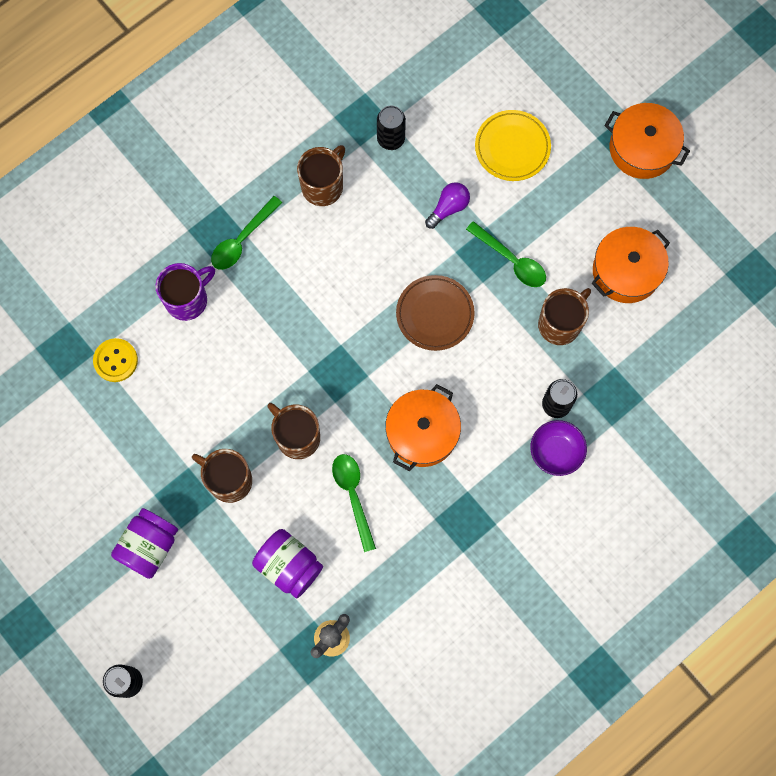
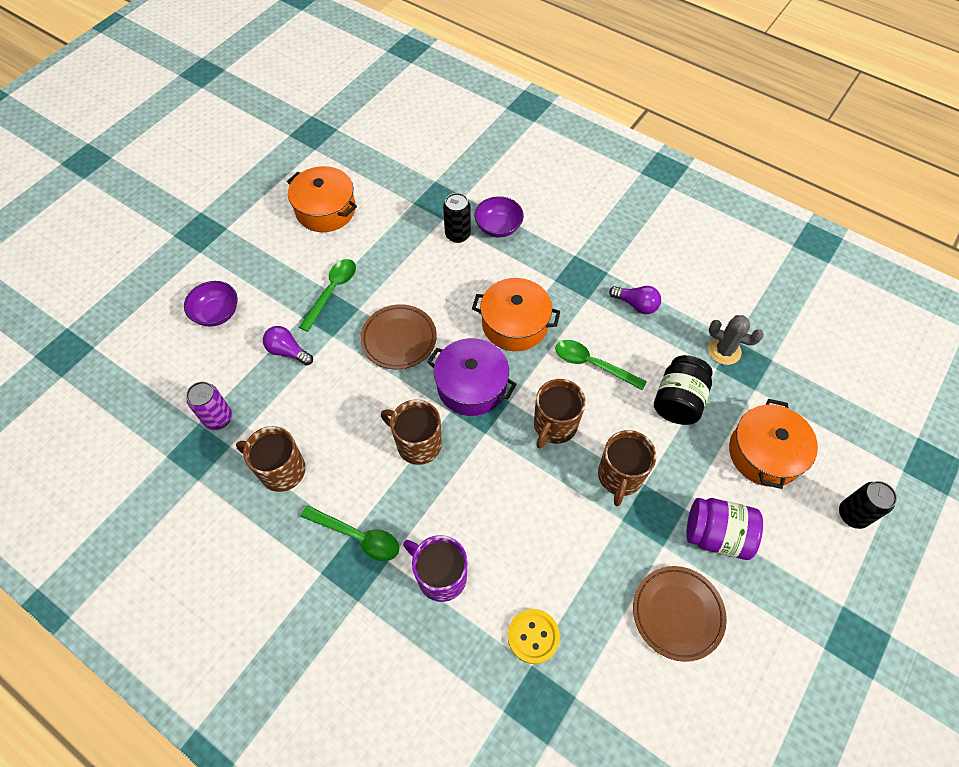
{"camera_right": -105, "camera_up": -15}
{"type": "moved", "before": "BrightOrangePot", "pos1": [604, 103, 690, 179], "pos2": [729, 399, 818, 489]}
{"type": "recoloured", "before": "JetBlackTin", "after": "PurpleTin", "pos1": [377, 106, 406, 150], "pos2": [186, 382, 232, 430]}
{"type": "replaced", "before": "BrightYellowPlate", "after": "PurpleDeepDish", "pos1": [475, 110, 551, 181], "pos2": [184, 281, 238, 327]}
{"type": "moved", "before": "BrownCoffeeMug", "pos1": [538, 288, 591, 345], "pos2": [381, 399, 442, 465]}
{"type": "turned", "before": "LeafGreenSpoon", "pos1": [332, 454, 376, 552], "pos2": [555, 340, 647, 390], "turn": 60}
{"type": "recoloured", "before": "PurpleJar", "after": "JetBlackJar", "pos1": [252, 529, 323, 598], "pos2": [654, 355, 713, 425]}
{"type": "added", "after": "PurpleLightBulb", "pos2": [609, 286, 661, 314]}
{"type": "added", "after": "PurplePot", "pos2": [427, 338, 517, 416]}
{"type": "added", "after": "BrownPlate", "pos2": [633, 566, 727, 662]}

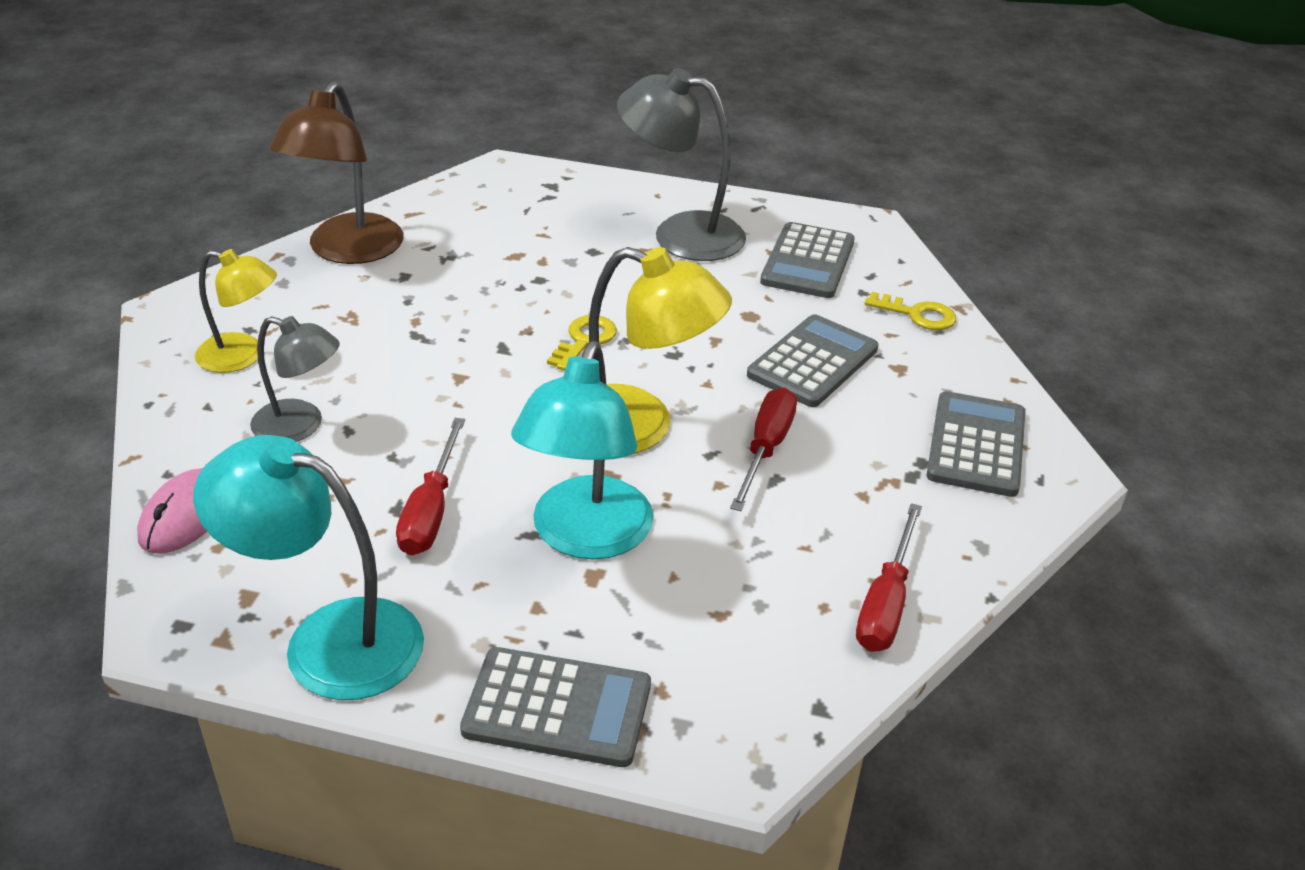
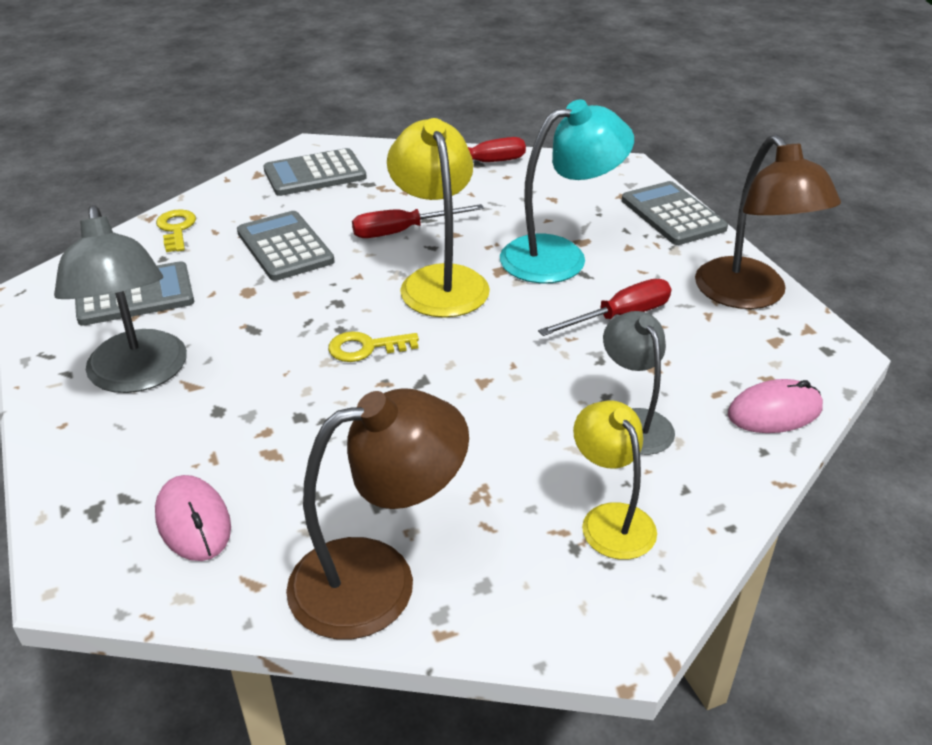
{"camera_right": -125, "camera_up": 0}
{"type": "turned", "before": "GreyCalculator", "pos1": [747, 314, 878, 407], "pos2": [237, 211, 335, 281], "turn": 60}
{"type": "recoloured", "before": "AquaReadingLamp", "after": "BrownReadingLamp", "pos1": [193, 435, 424, 700], "pos2": [695, 135, 841, 309]}
{"type": "added", "after": "RosePinkPcMouse", "pos2": [155, 475, 231, 561]}

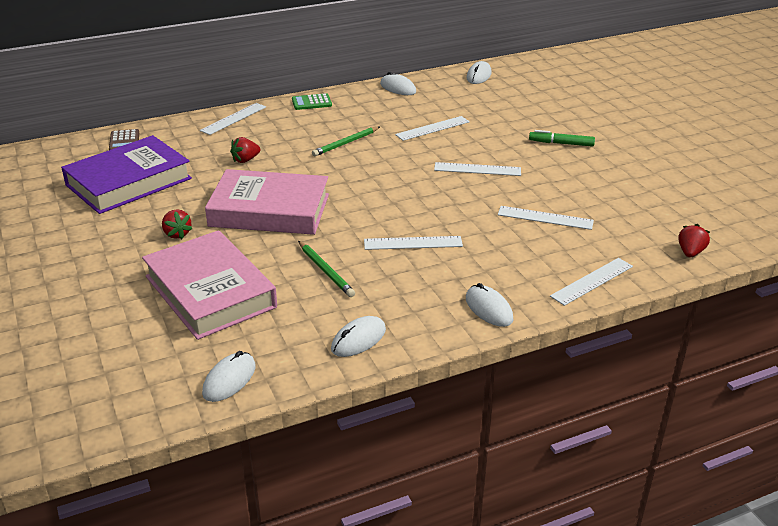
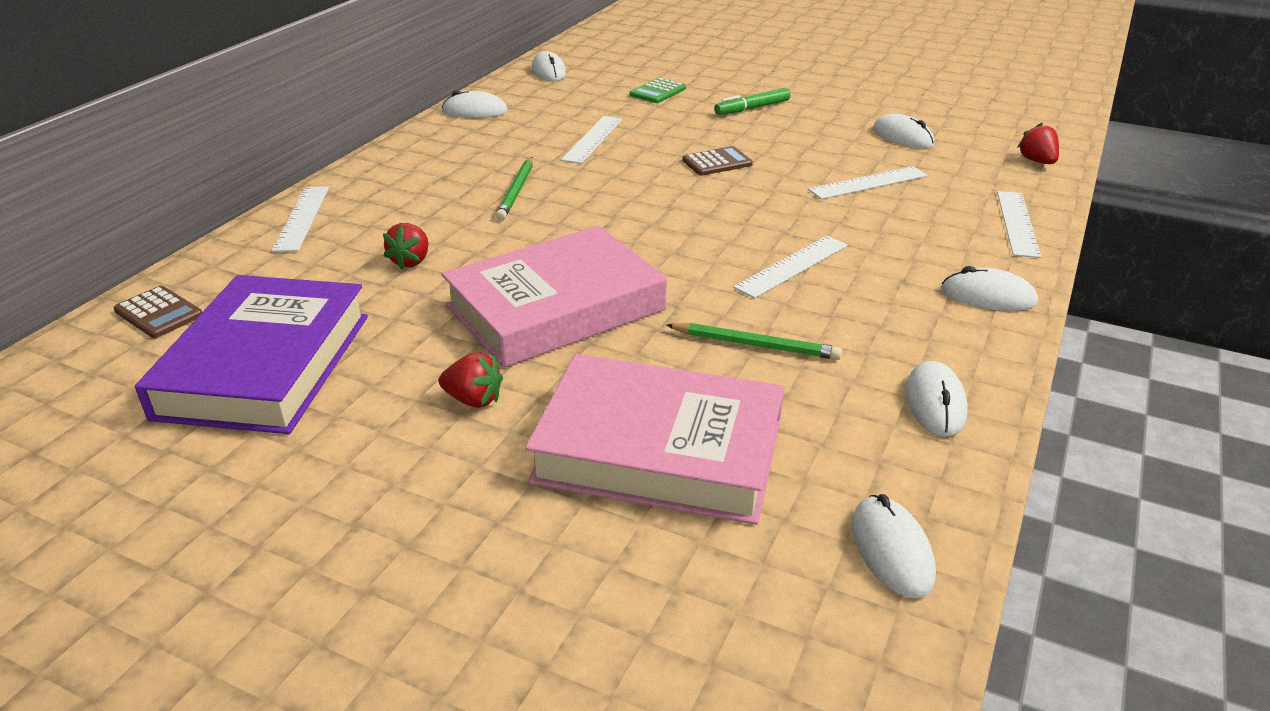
{"camera_right": -40, "camera_up": 0}
{"type": "moved", "before": "LeafGreenCalculator", "pos1": [292, 93, 332, 110], "pos2": [629, 78, 686, 103]}
{"type": "replaced", "before": "PureWhiteRuler", "after": "BrownCalculator", "pos1": [434, 162, 521, 176], "pos2": [682, 146, 753, 176]}
{"type": "added", "after": "PureWhitePcMouse", "pos2": [873, 114, 934, 148]}

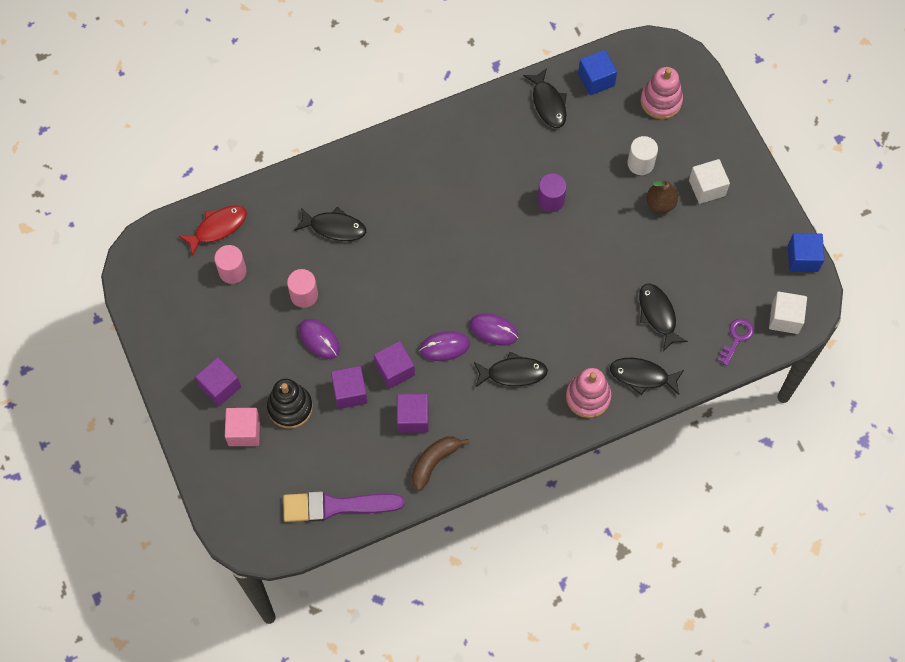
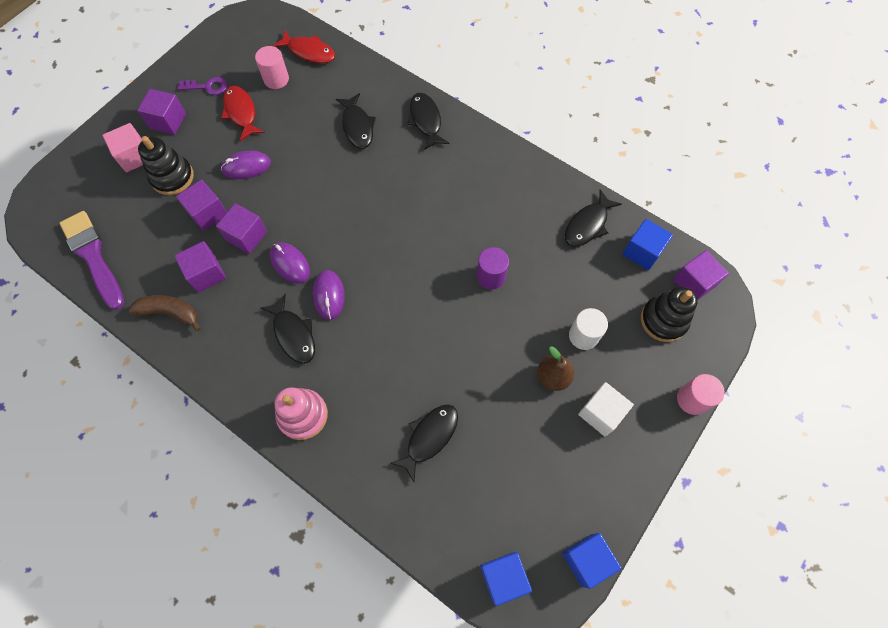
{"camera_right": 60, "camera_up": 0}
{"type": "recoloured", "before": "RosePinkStackingRings", "after": "JetBlackStackingRings", "pos1": [641, 67, 683, 119], "pos2": [641, 287, 698, 342]}
{"type": "moved", "before": "RosePinkCylinderShape", "pos1": [287, 269, 318, 308], "pos2": [677, 374, 725, 415]}
{"type": "recoloured", "before": "PureWhiteBlock", "after": "CobaltBlock", "pos1": [769, 291, 807, 334], "pos2": [480, 552, 532, 606]}
{"type": "turned", "before": "PurplePcMouse", "pos1": [299, 319, 340, 359], "pos2": [221, 151, 271, 179], "turn": 60}
{"type": "moved", "before": "PurpleDoorKey", "pos1": [718, 319, 754, 366], "pos2": [178, 77, 227, 95]}
{"type": "moved", "before": "JetBlackFishFigure", "pos1": [610, 358, 684, 395], "pos2": [407, 93, 449, 150]}
{"type": "added", "after": "RedFishFigure", "pos2": [222, 86, 265, 141]}
{"type": "added", "after": "PurpleBlock", "pos2": [673, 250, 729, 300]}

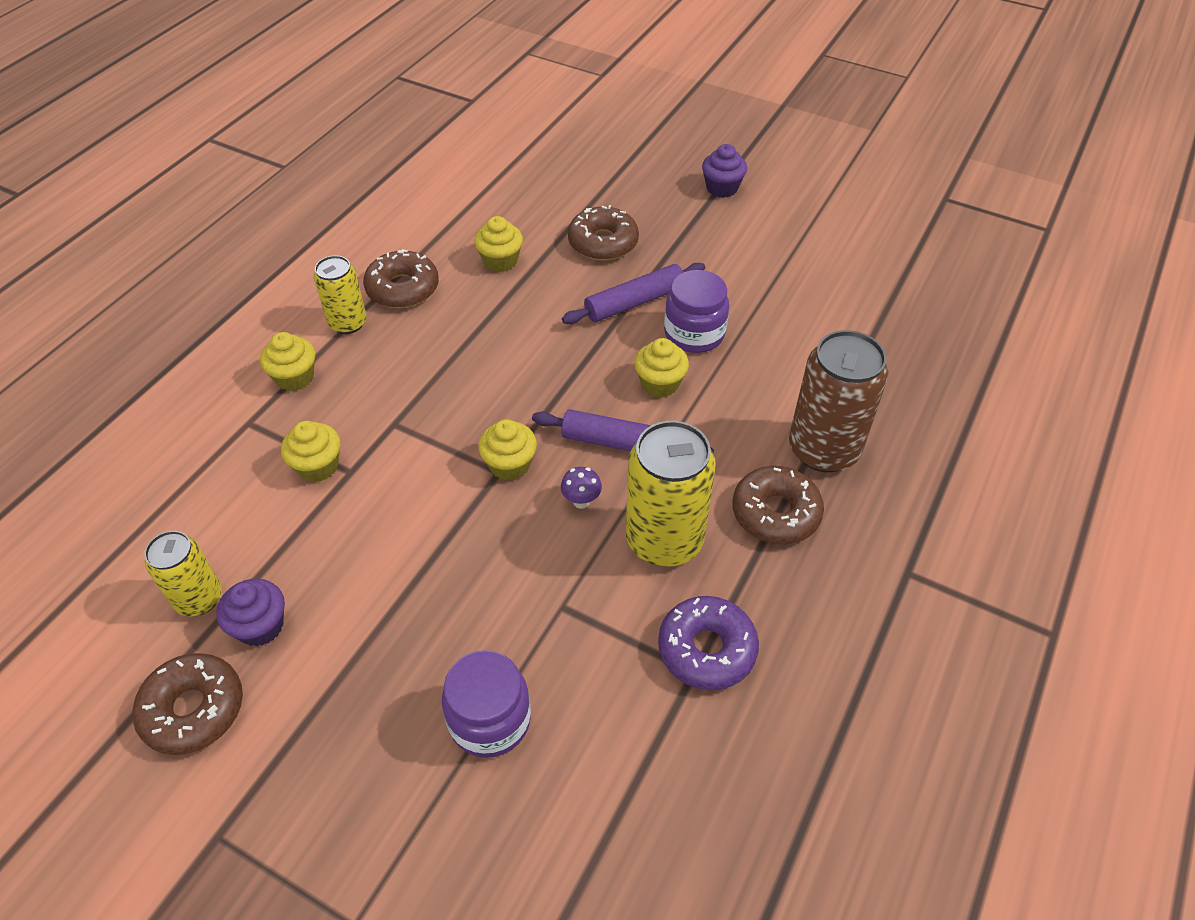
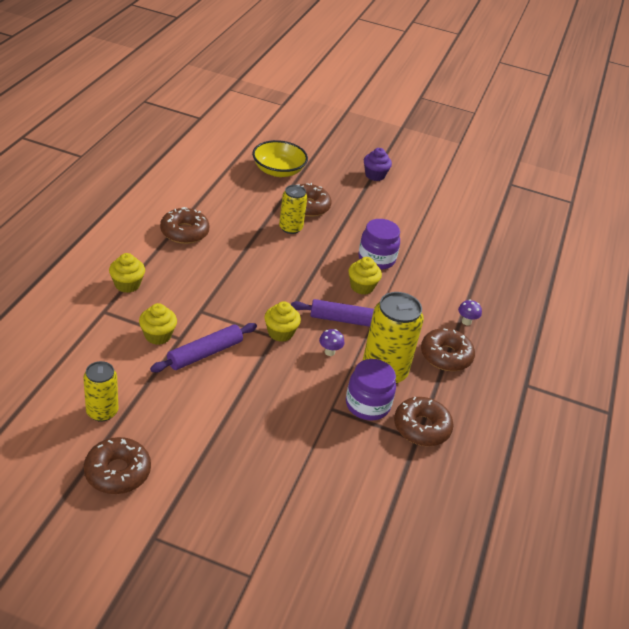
{"camera_right": -15, "camera_up": -10}
{"type": "removed", "before": "BrightYellowCupcake", "pos1": [474, 216, 523, 272]}
{"type": "moved", "before": "BrightYellowTin", "pos1": [314, 255, 367, 334], "pos2": [279, 185, 307, 234]}
{"type": "moved", "before": "PurpleRollingPin", "pos1": [562, 263, 705, 324], "pos2": [150, 323, 257, 372]}
{"type": "replaced", "before": "BrownTin", "after": "PurpleToadstool", "pos1": [789, 330, 888, 472], "pos2": [458, 299, 482, 326]}
{"type": "removed", "before": "PurpleCupcake", "pos1": [216, 579, 285, 647]}
{"type": "recoloured", "before": "PurpleDonut", "after": "BrownDonut", "pos1": [658, 596, 759, 690], "pos2": [394, 397, 453, 446]}
{"type": "moved", "before": "PurpleJar", "pos1": [442, 650, 531, 758], "pos2": [346, 359, 396, 421]}
{"type": "added", "after": "BrightYellowDeepDish", "pos2": [252, 140, 308, 177]}

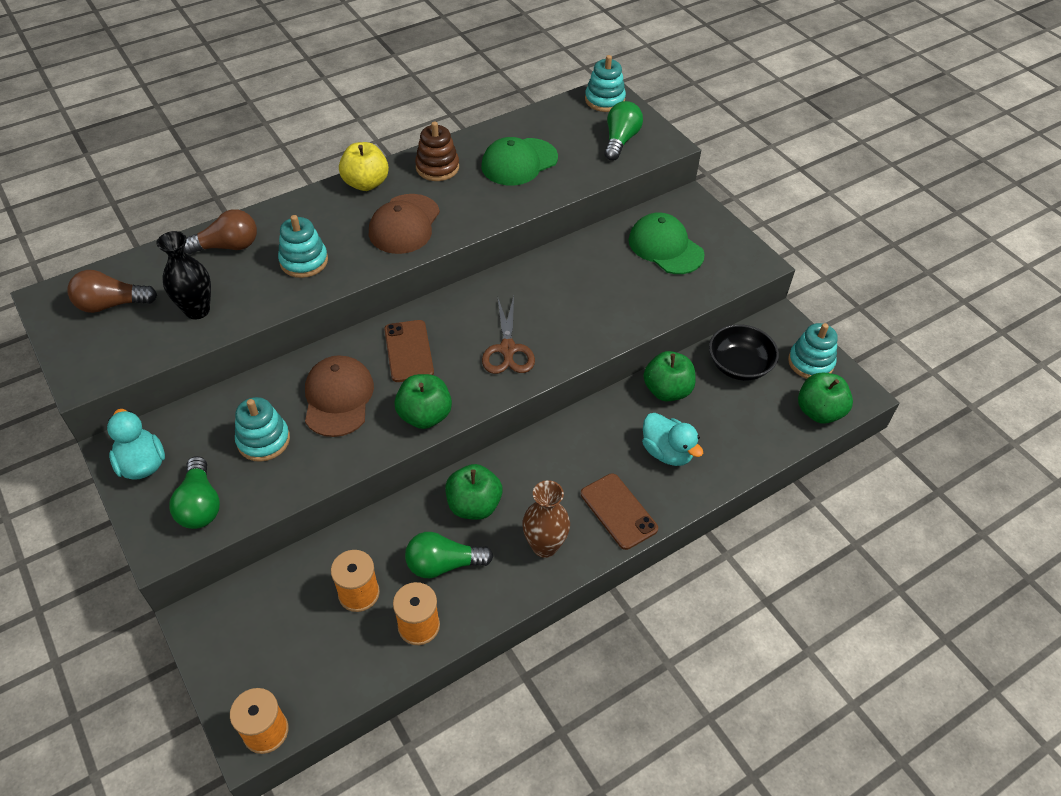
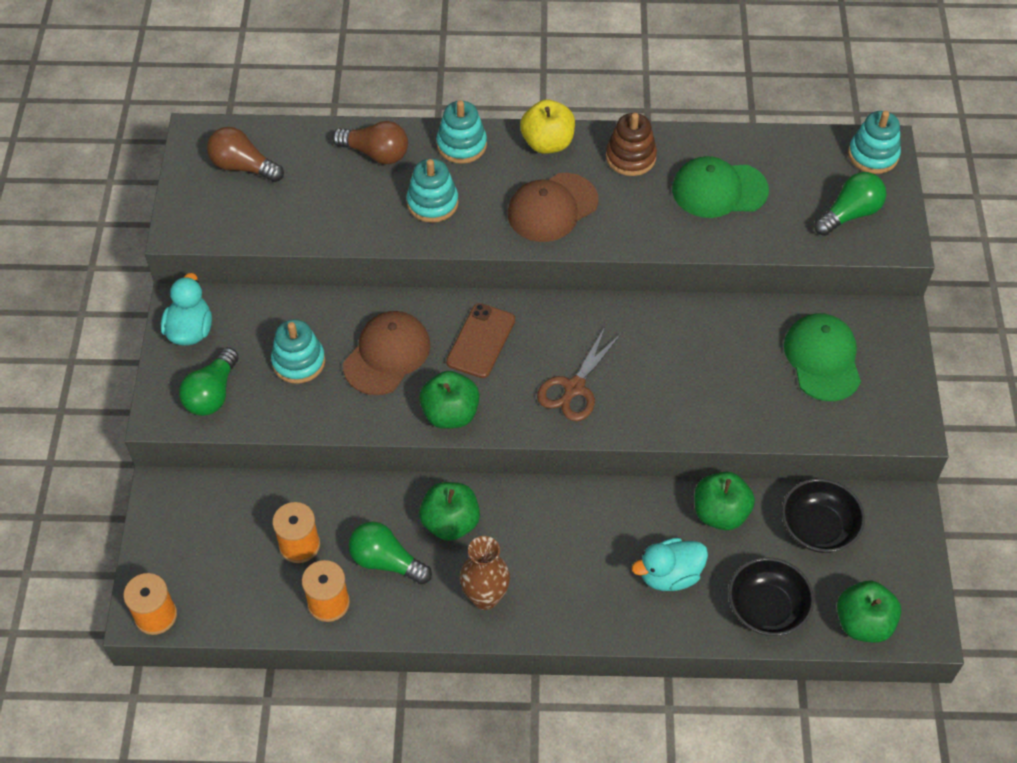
{"camera_right": 35, "camera_up": 5}
{"type": "removed", "before": "JetBlackVase", "pos1": [157, 231, 211, 320]}
{"type": "moved", "before": "AquaStackingRings", "pos1": [788, 323, 838, 379], "pos2": [437, 100, 487, 164]}
{"type": "turned", "before": "AquaDuck", "pos1": [642, 413, 703, 466], "pos2": [632, 538, 708, 591], "turn": 75}
{"type": "removed", "before": "BrownMobilePhone", "pos1": [581, 473, 658, 550]}
{"type": "added", "after": "JetBlackDeepDish", "pos2": [728, 557, 814, 636]}

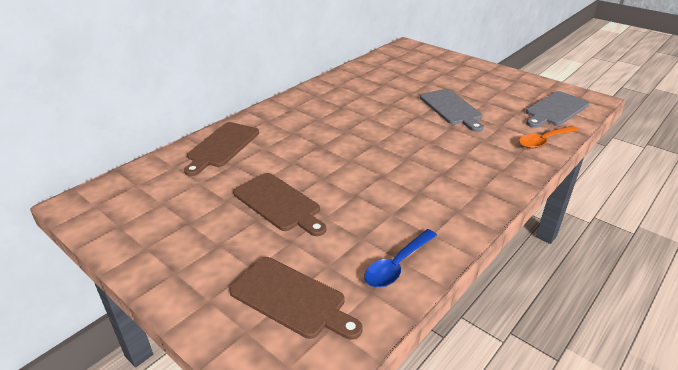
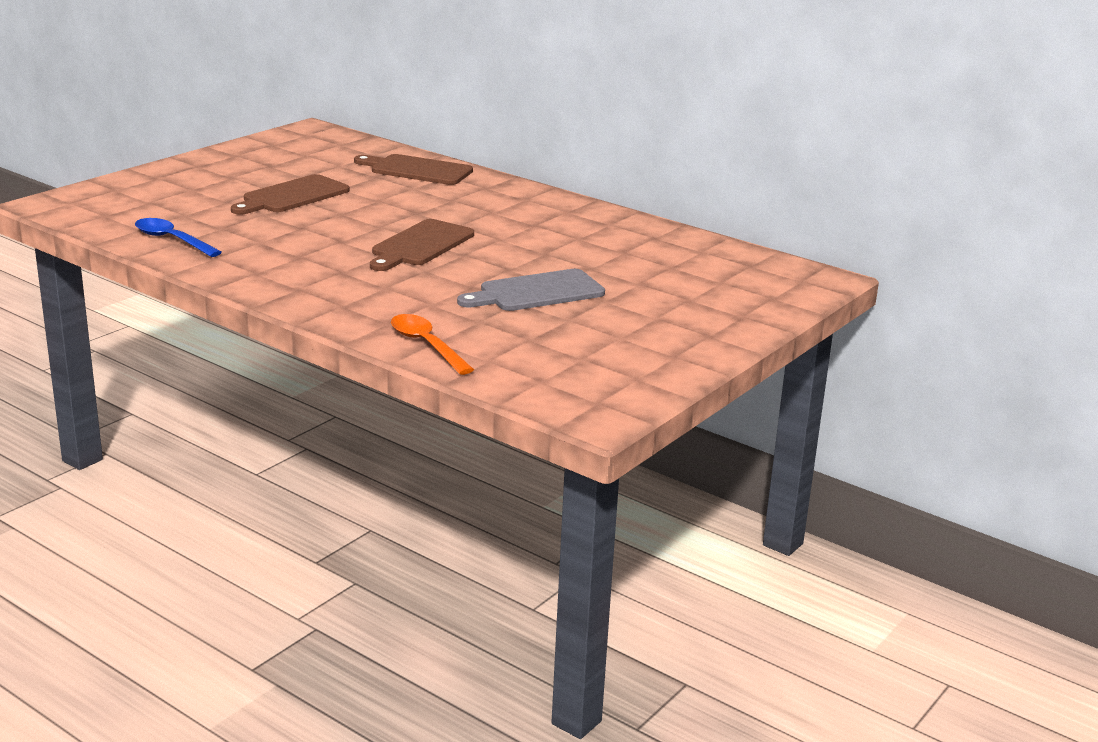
{"camera_right": 85, "camera_up": -10}
{"type": "removed", "before": "GreyChoppingBoard", "pos1": [526, 91, 589, 128]}
{"type": "moved", "before": "BrownChoppingBoard", "pos1": [229, 257, 363, 340], "pos2": [370, 219, 474, 271]}

